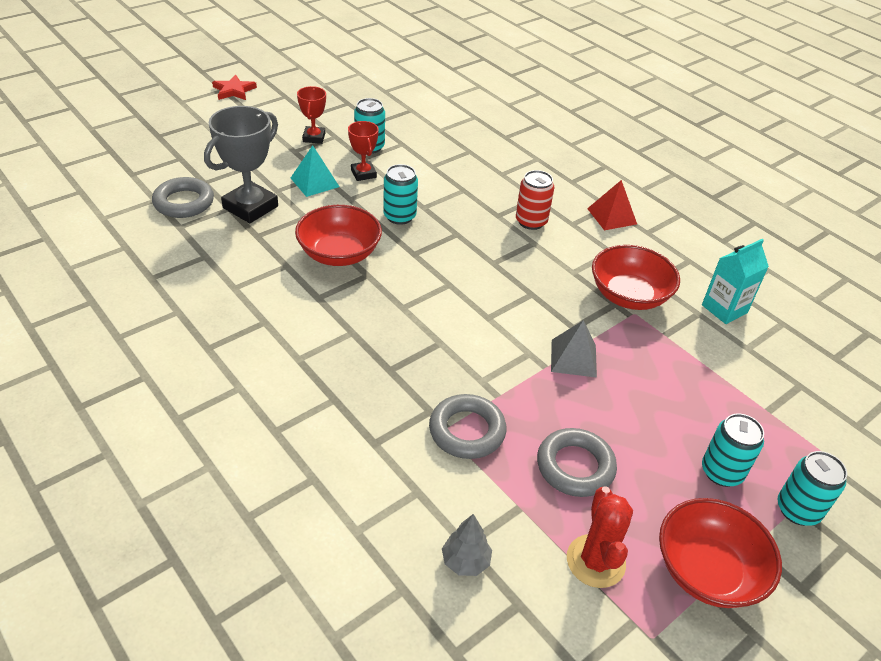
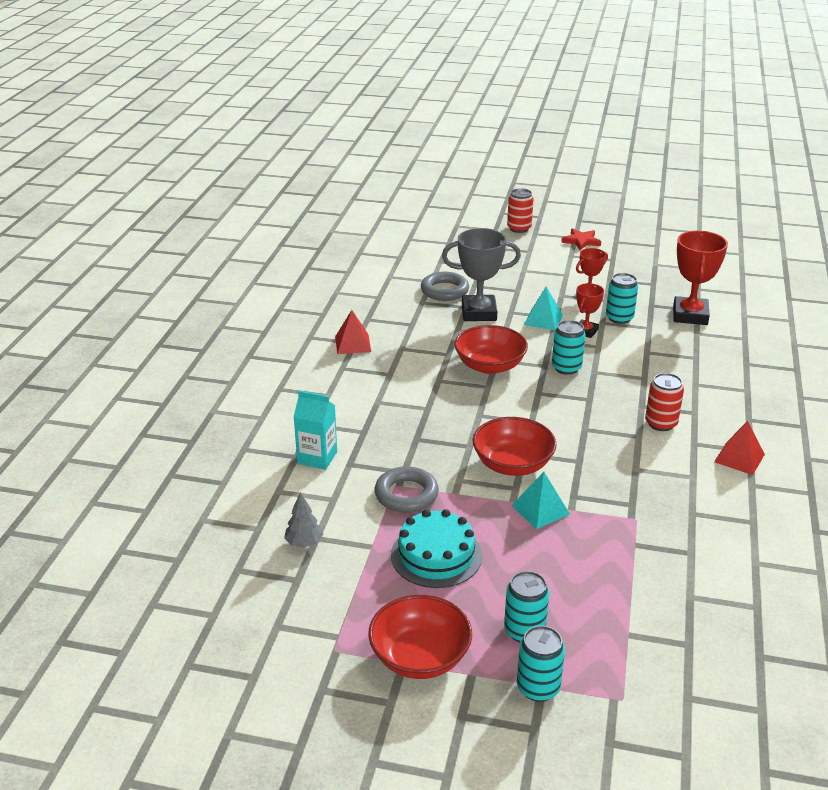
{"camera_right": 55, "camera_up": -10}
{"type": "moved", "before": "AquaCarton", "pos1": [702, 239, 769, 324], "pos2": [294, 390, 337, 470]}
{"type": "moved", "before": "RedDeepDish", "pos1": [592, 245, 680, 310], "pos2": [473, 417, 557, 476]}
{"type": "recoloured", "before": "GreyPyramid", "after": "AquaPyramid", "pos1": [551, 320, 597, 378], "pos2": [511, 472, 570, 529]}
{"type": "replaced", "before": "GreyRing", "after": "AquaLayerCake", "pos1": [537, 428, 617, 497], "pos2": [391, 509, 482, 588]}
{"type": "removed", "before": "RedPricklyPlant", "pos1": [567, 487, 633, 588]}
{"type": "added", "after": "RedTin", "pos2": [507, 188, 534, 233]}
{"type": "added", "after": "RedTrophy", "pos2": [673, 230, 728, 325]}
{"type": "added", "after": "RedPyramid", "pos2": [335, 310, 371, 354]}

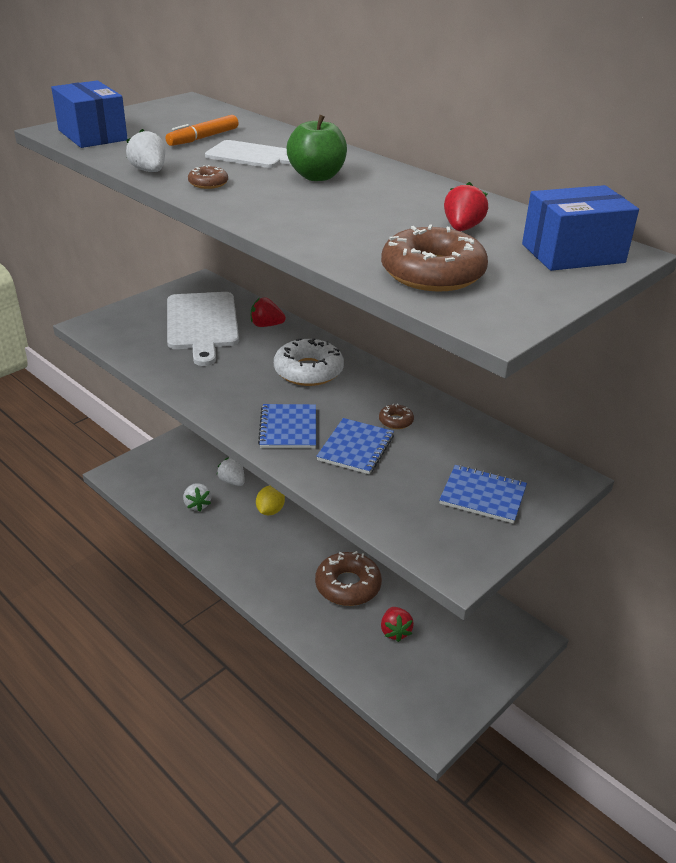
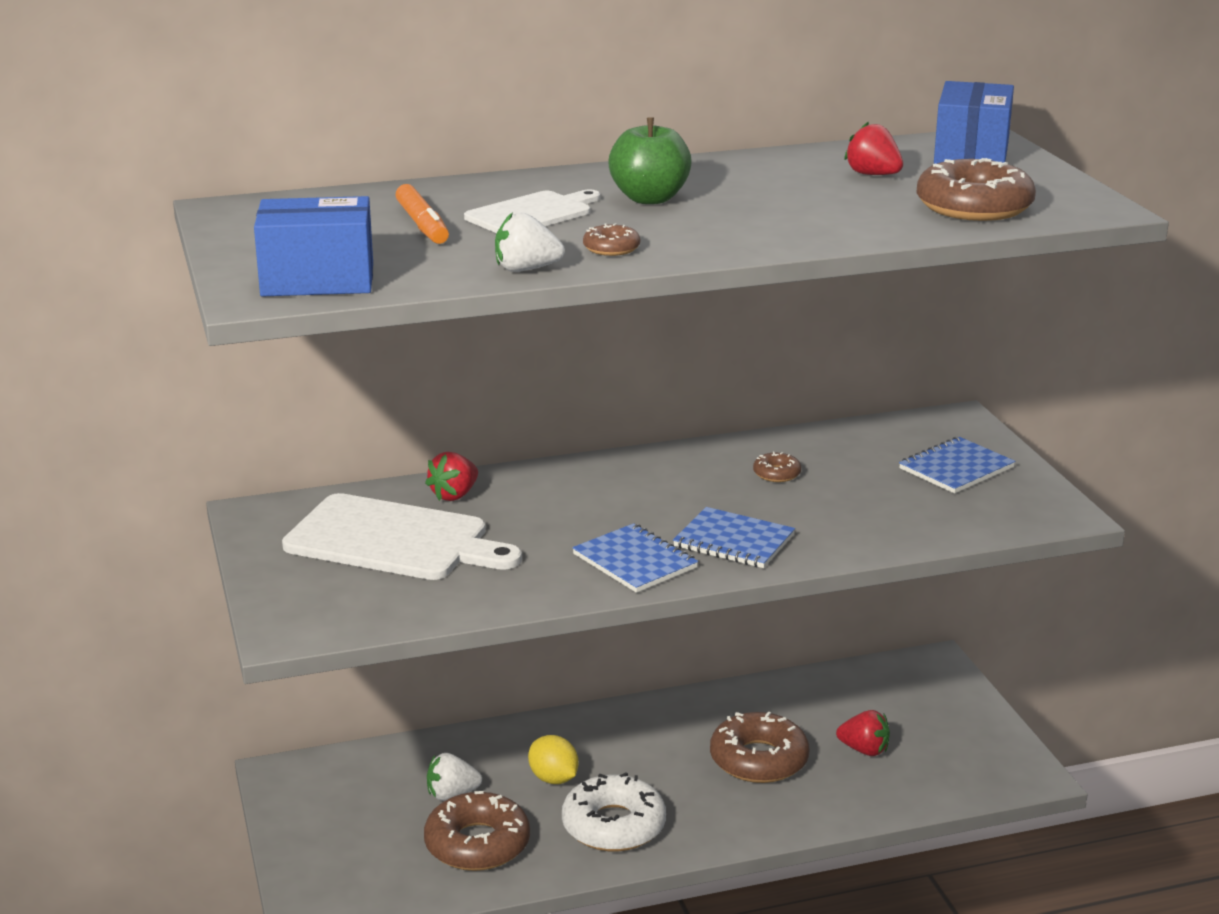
{"camera_right": -60, "camera_up": -10}
{"type": "moved", "before": "PureWhiteDonut", "pos1": [274, 338, 344, 386], "pos2": [562, 772, 666, 852]}
{"type": "moved", "before": "CobaltNotepad", "pos1": [316, 418, 394, 474], "pos2": [572, 523, 698, 593]}
{"type": "replaced", "before": "PureWhiteToyStrawberry", "after": "BrownDonut", "pos1": [183, 483, 211, 512], "pos2": [424, 791, 530, 871]}

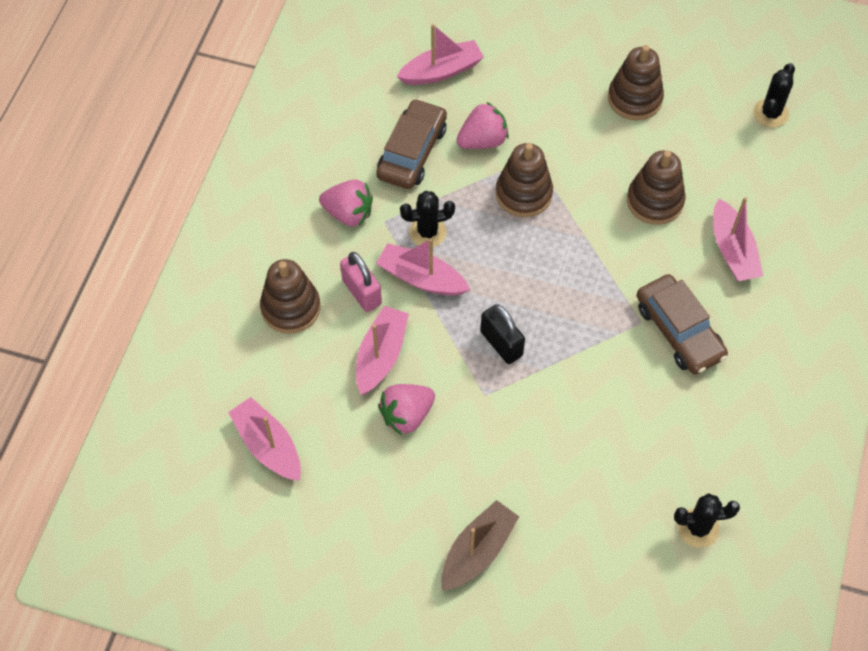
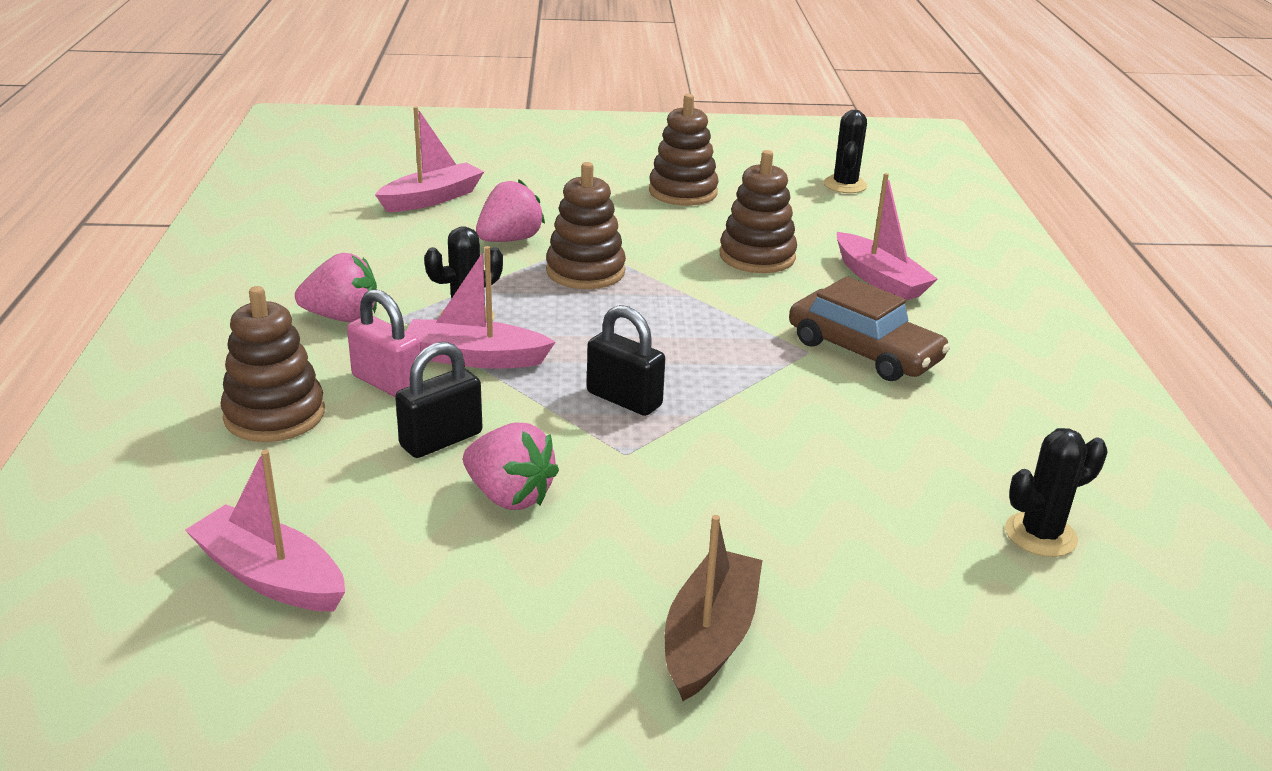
{"camera_right": -20, "camera_up": -30}
{"type": "removed", "before": "BrownCar", "pos1": [376, 99, 447, 189]}
{"type": "replaced", "before": "RosePinkBoat", "after": "JetBlackSmallLock", "pos1": [356, 306, 409, 395], "pos2": [395, 342, 482, 458]}
{"type": "turned", "before": "RosePinkToyStrawberry", "pos1": [378, 384, 435, 435], "pos2": [463, 423, 559, 510], "turn": -90}

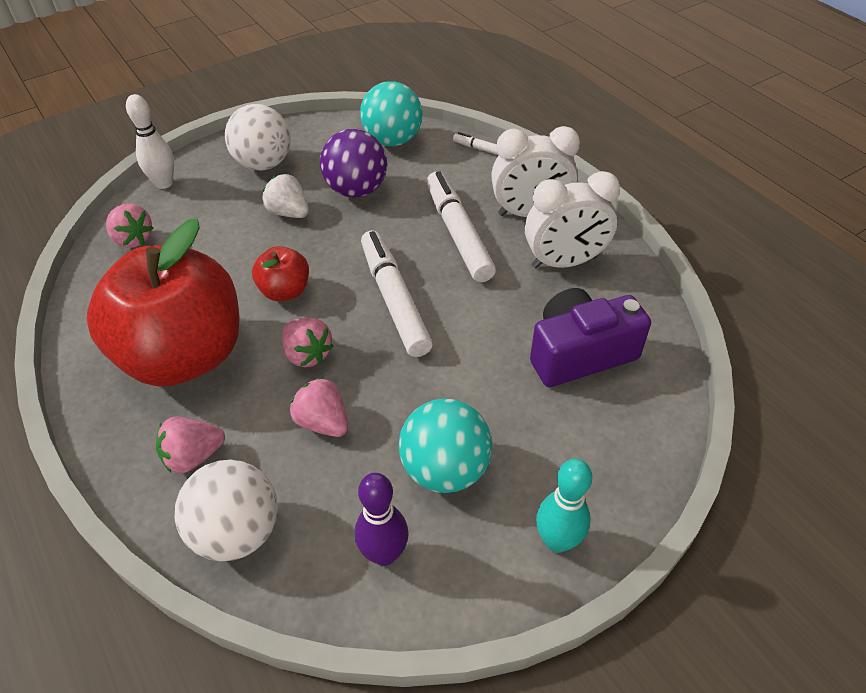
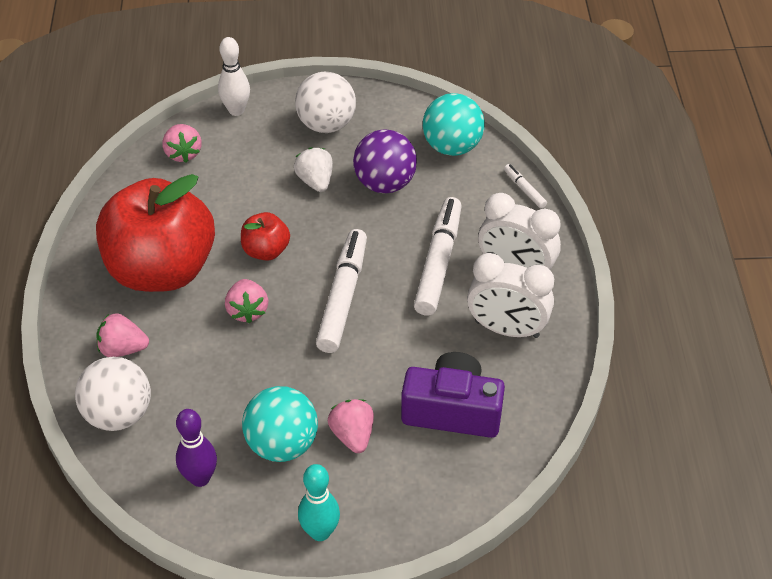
{"camera_right": 30, "camera_up": 0}
{"type": "moved", "before": "RosePinkToyStrawberry", "pos1": [290, 377, 348, 437], "pos2": [328, 399, 374, 453]}

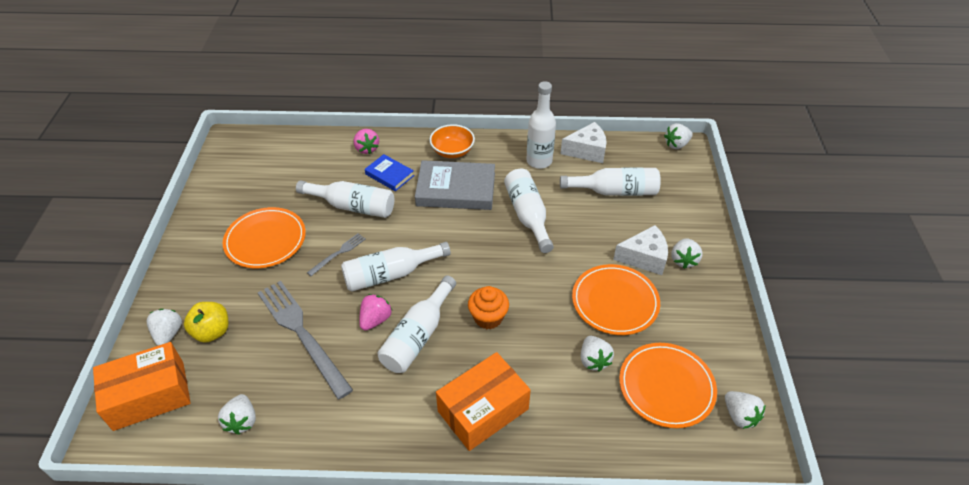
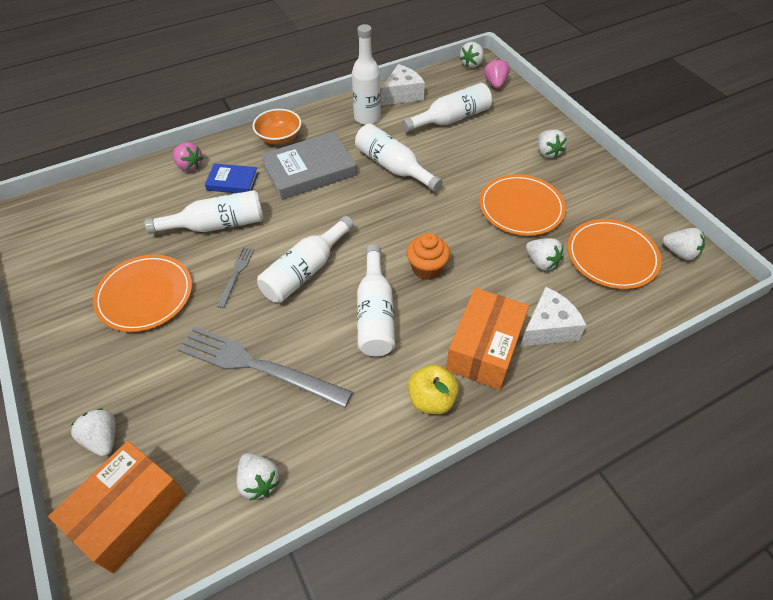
{"camera_right": -30, "camera_up": 5}
{"type": "moved", "before": "PureWhiteCheeseWedge", "pos1": [613, 225, 668, 275], "pos2": [520, 287, 586, 346]}
{"type": "moved", "before": "RosePinkToyStrawberry", "pos1": [359, 294, 392, 331], "pos2": [484, 58, 510, 89]}
{"type": "moved", "before": "BrightYellowApple", "pos1": [184, 302, 229, 343], "pos2": [408, 364, 459, 414]}

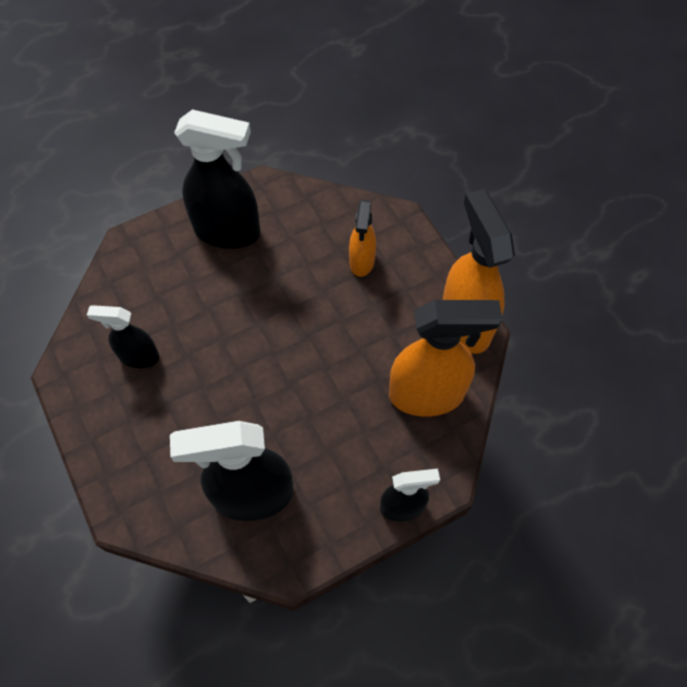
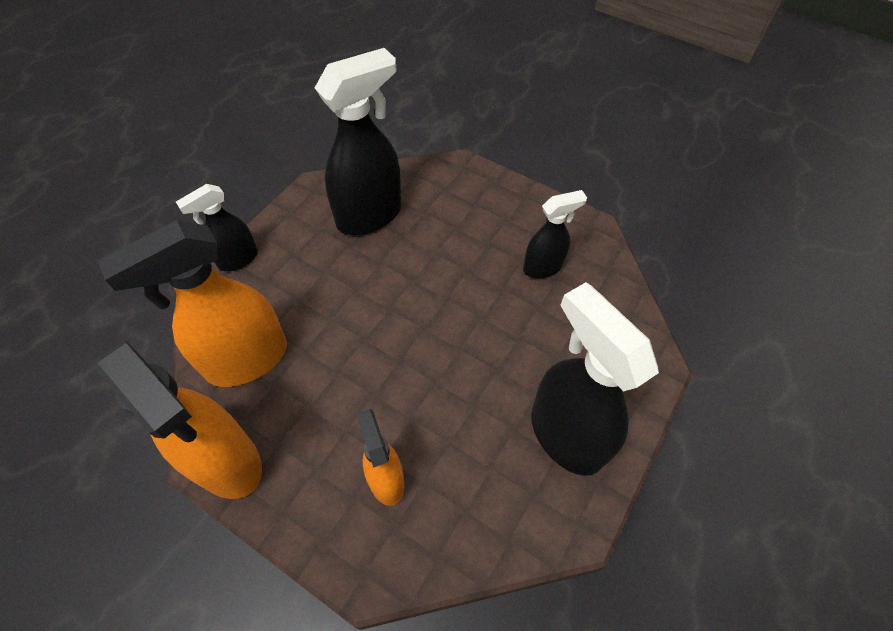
{"camera_right": 150, "camera_up": -5}
{"type": "turned", "before": "JetBlackSprayBottle", "pos1": [174, 109, 260, 249], "pos2": [531, 282, 659, 476], "turn": 75}

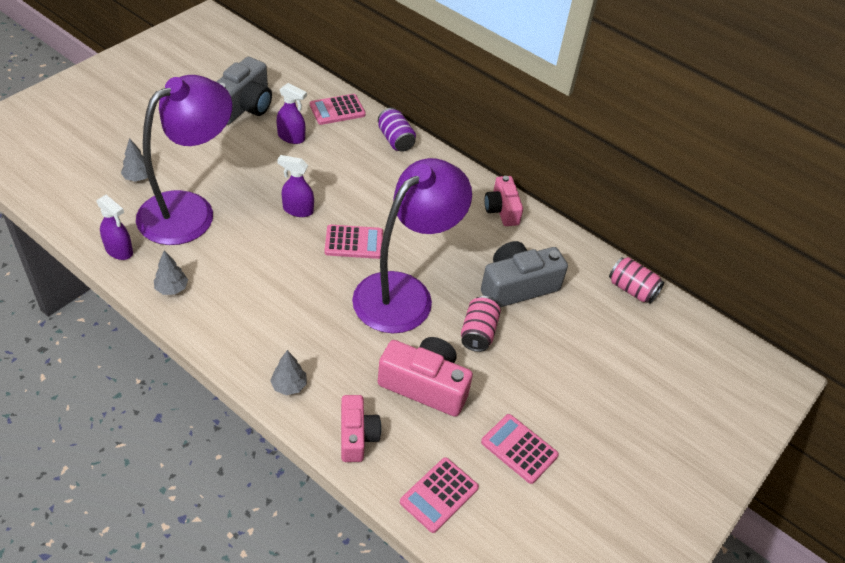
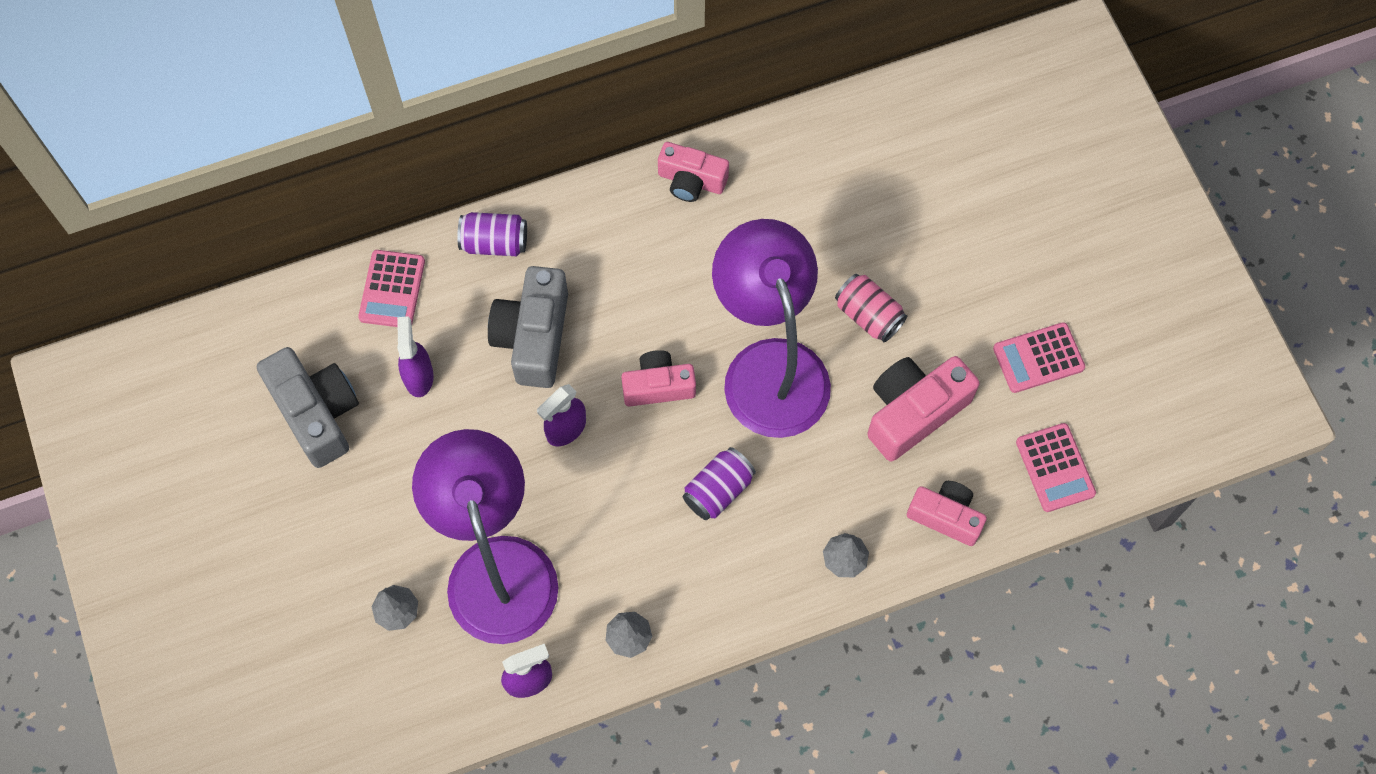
{"camera_right": -55, "camera_up": 20}
{"type": "turned", "before": "PurpleSprayBottle", "pos1": [277, 83, 307, 144], "pos2": [397, 316, 434, 397], "turn": -60}
{"type": "replaced", "before": "RosePinkCalculator", "after": "RosePinkPhotoCamera", "pos1": [325, 225, 383, 259], "pos2": [621, 350, 696, 407]}
{"type": "moved", "before": "GreyPhotoCamera", "pos1": [481, 241, 568, 307], "pos2": [488, 266, 568, 388]}
{"type": "removed", "before": "RosePinkTin", "pos1": [609, 257, 664, 304]}
{"type": "added", "after": "PurpleTin", "pos2": [683, 447, 756, 520]}

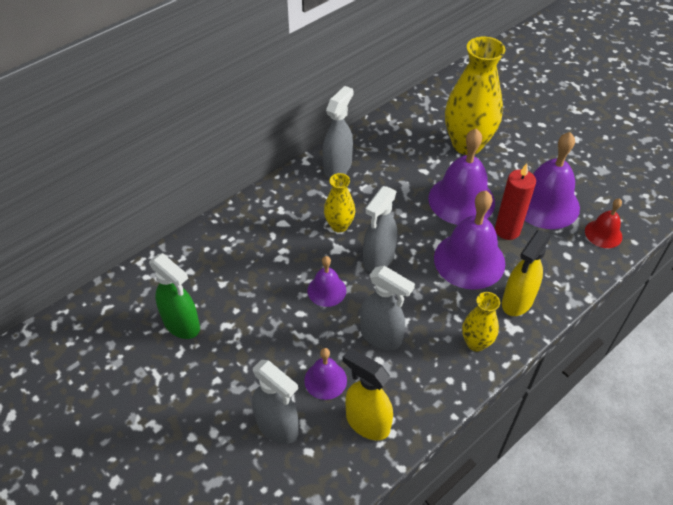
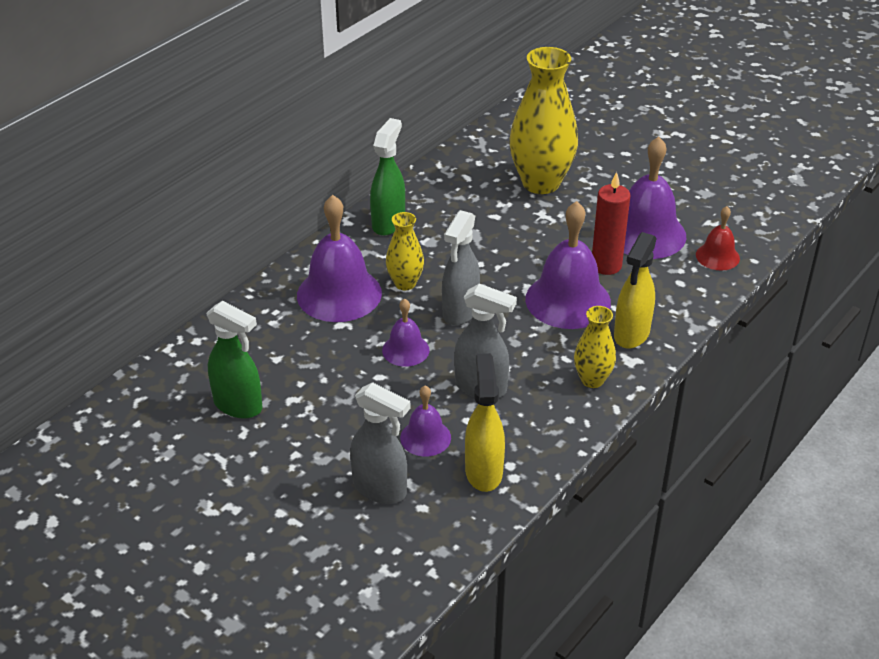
{"camera_right": -10, "camera_up": -10}
{"type": "recoloured", "before": "GreySprayBottle", "after": "LeafGreenSprayBottle", "pos1": [323, 86, 353, 178], "pos2": [370, 118, 405, 236]}
{"type": "moved", "before": "PurpleBell", "pos1": [428, 129, 495, 225], "pos2": [297, 195, 382, 322]}
{"type": "turned", "before": "BrightYellowSprayBottle", "pos1": [342, 348, 393, 440], "pos2": [465, 353, 505, 492], "turn": 60}

